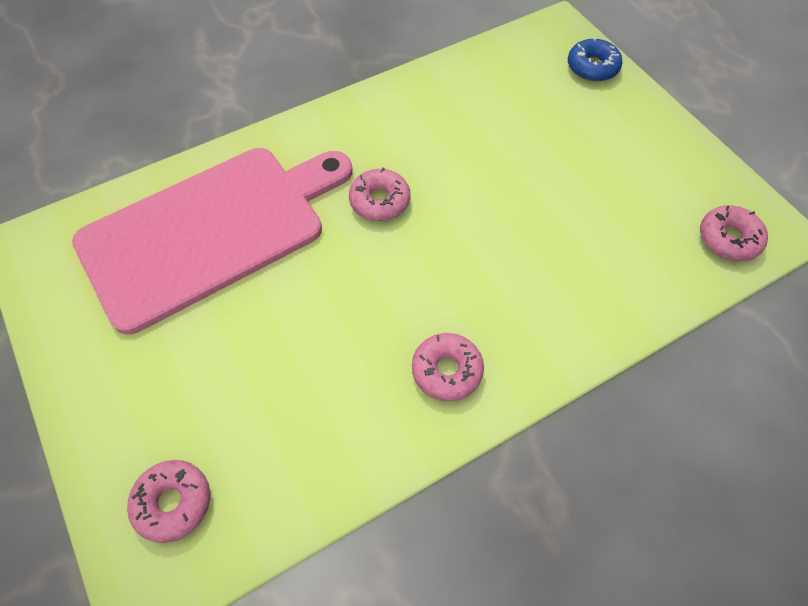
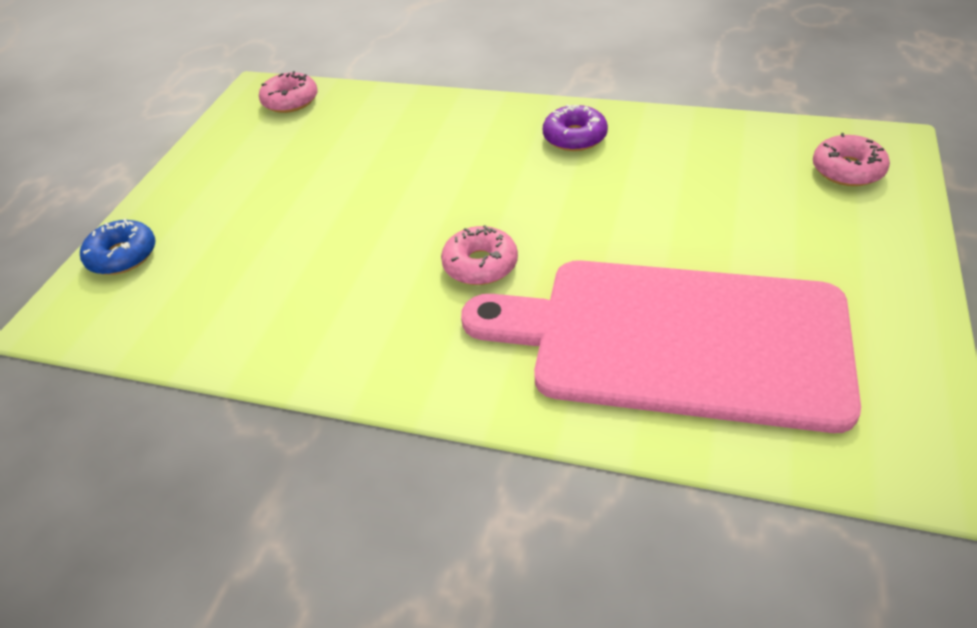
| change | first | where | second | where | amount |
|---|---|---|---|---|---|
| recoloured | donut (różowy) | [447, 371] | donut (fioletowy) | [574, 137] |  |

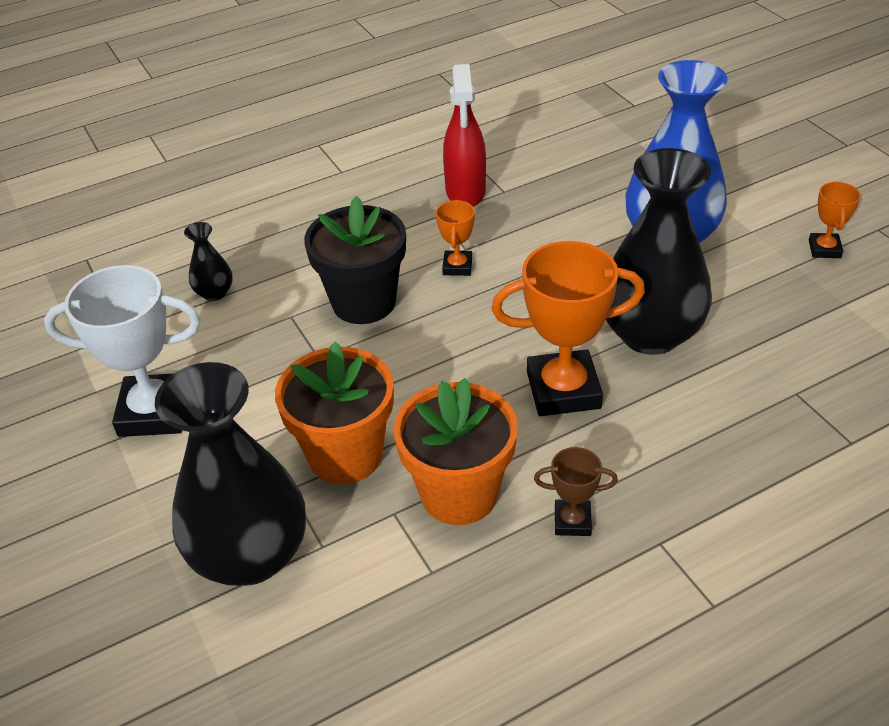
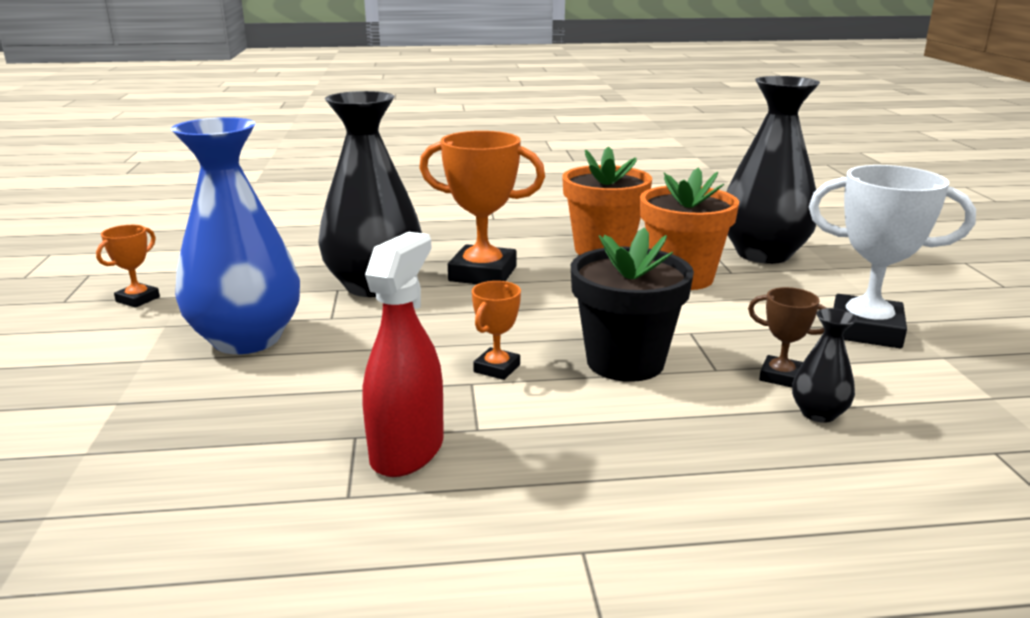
| change | first | where | second | where | amount |
|---|---|---|---|---|---|
| moved | puchar (brązowy) | [572, 521] |  | [780, 376] |  |

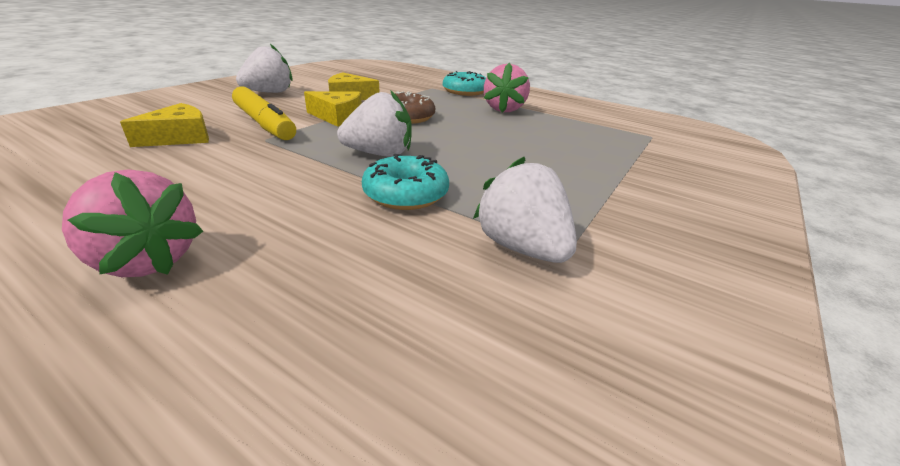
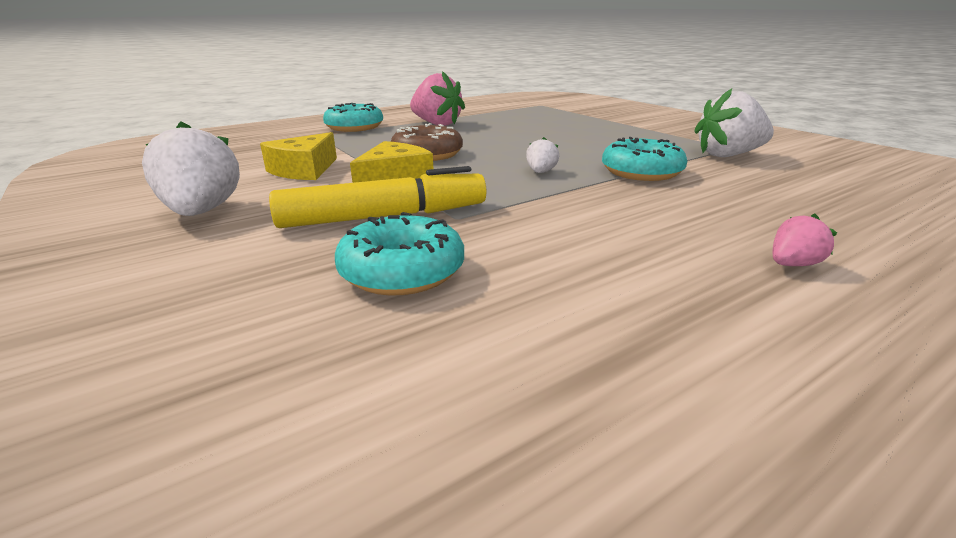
| change | first | where | second | where | amount |
|---|---|---|---|---|---|
| resized | truskawka (biały) | [380, 154] |  | [541, 172] | x0.48 |
| replaced | ser (żółty) | [180, 137] | donut (turkusowy) | [402, 271] |  |
| resized | truskawka (różowy) | [147, 260] |  | [793, 264] | x0.48 |

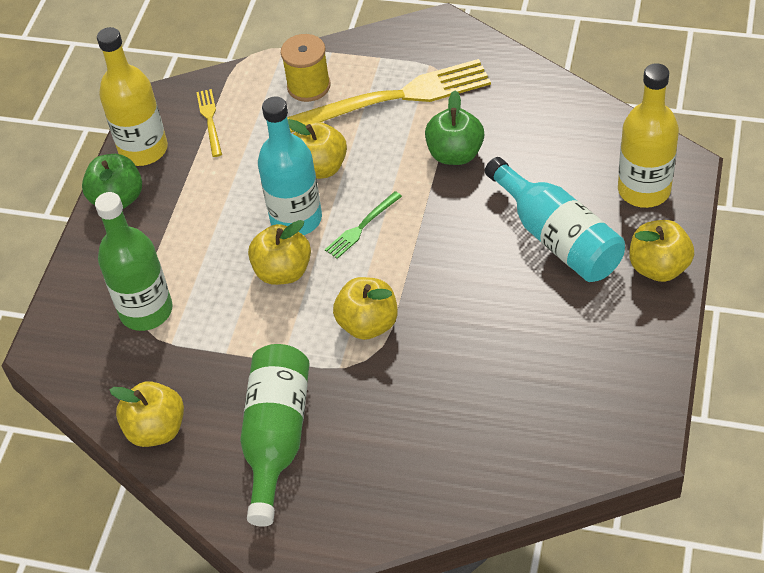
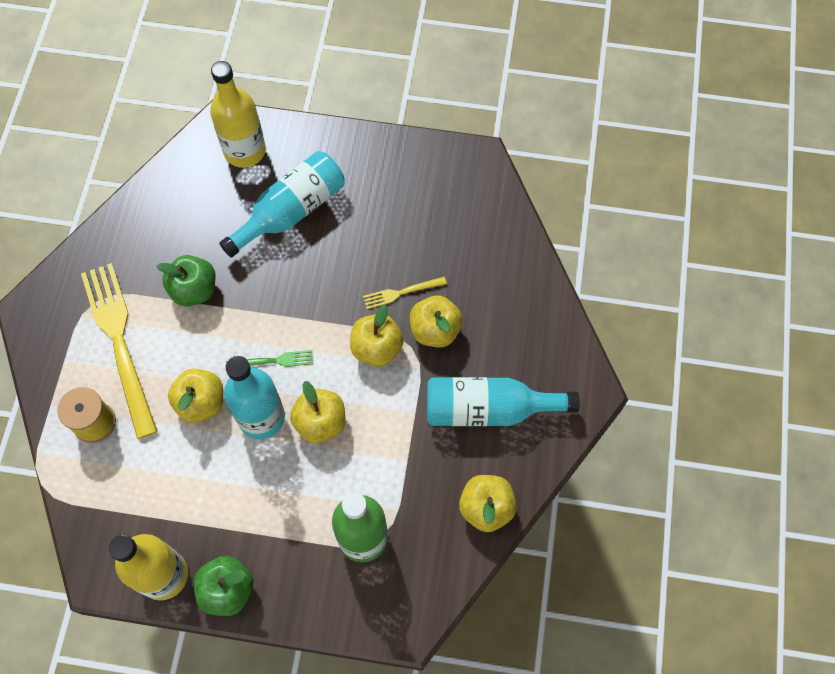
| change | first | where | second | where | amount |
|---|---|---|---|---|---|
| moved | widelec (żółty) | [210, 120] |  | [401, 292] |  |
| turned | widelec (zielony) | [361, 227] |  | [273, 361] | 45 degrees counterclockwise |
| moved | jabłko (żółty) | [658, 267] |  | [435, 330] |  |
| recoloured | butelka (zielony) | [276, 437] | butelka (turkusowy) | [488, 409] |  |

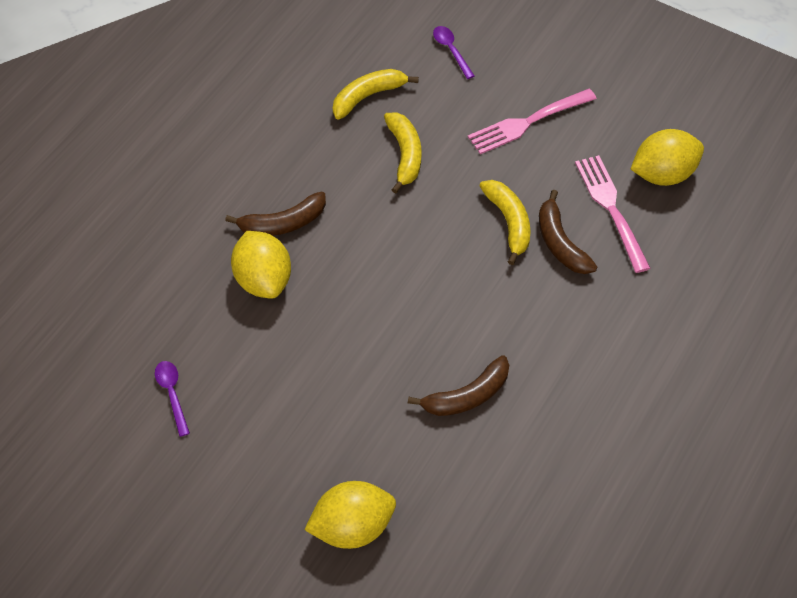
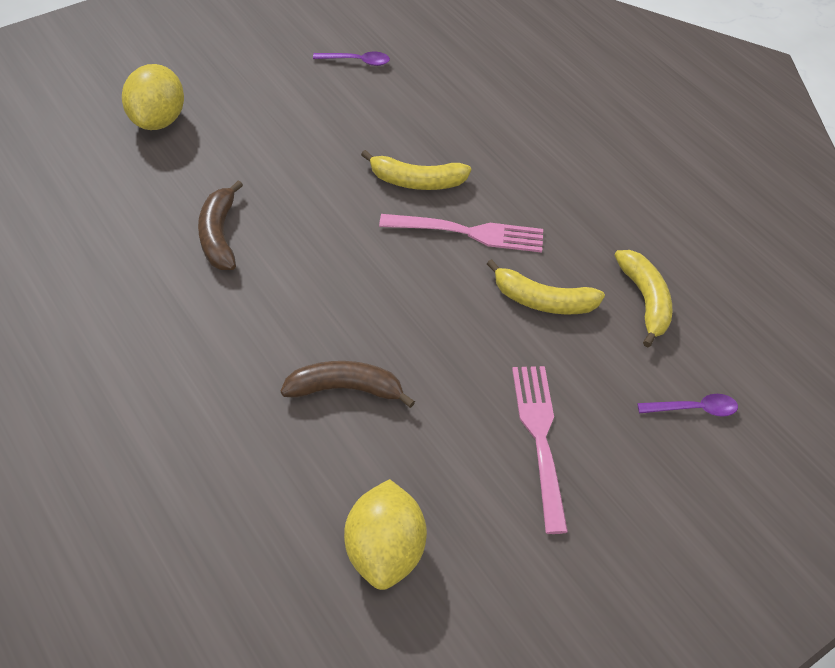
| change | first | where | second | where | amount |
|---|---|---|---|---|---|
| moved | widelec (różowy) | [611, 209] |  | [467, 233] |  |
| moved | banan (żółty) | [509, 223] |  | [416, 181] |  |
| removed | banan (brązowy) | [283, 223] |  |  |  |
| removed | cytryna (żółty) | [263, 280] |  |  |  |

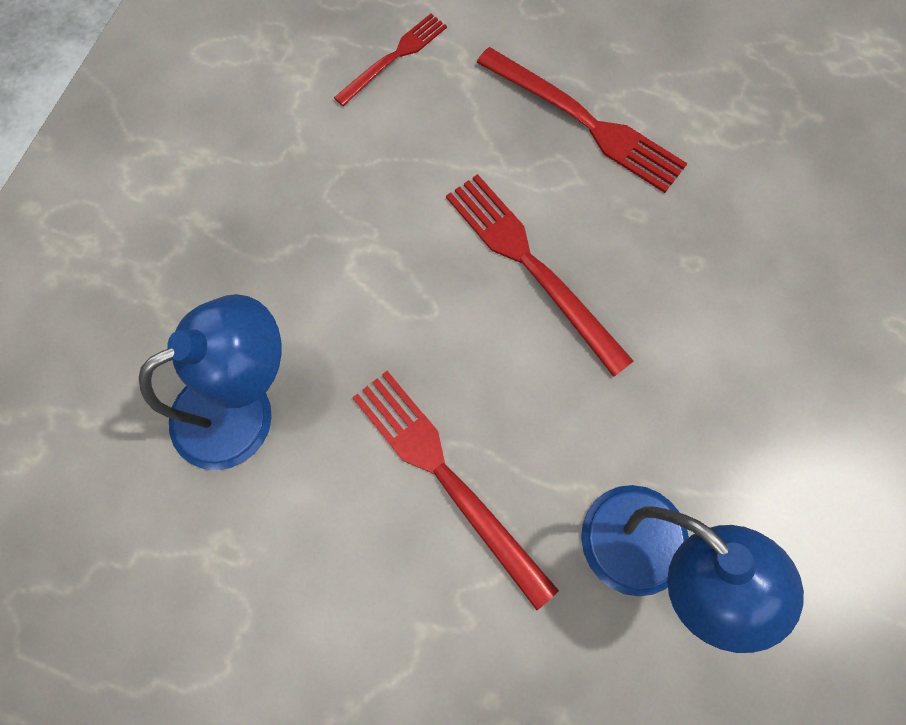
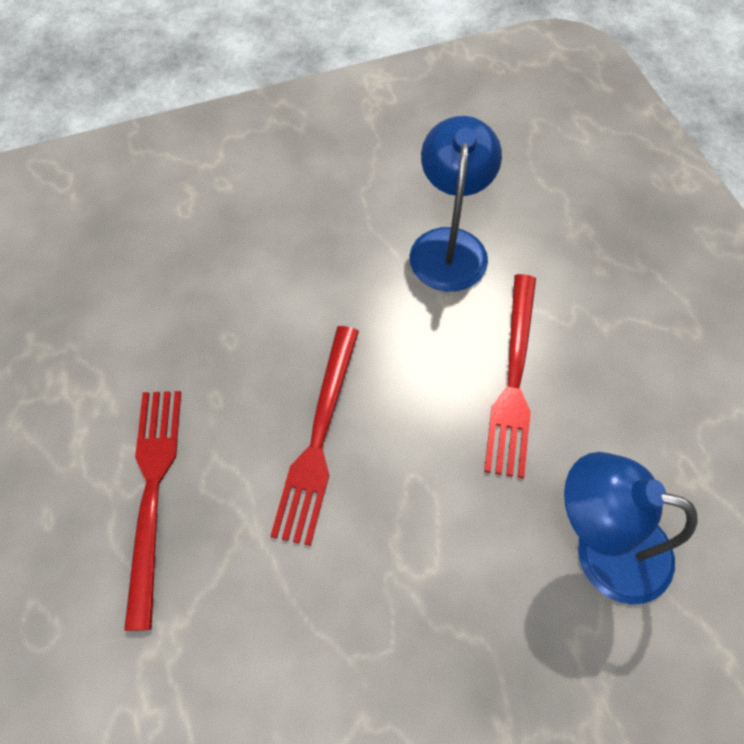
| change | first | where | second | where | amount |
|---|---|---|---|---|---|
| removed | widelec (czerwony) | [394, 57] |  |  |  |

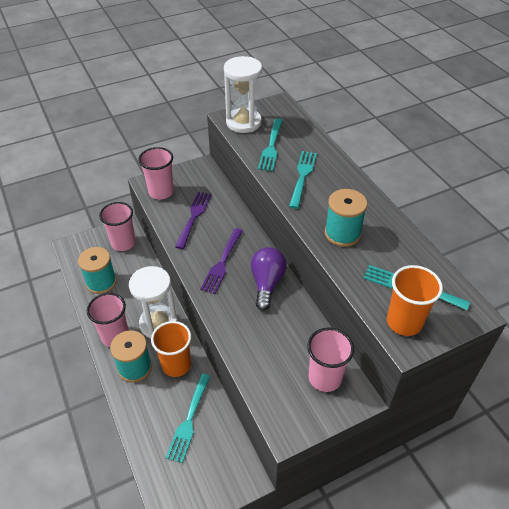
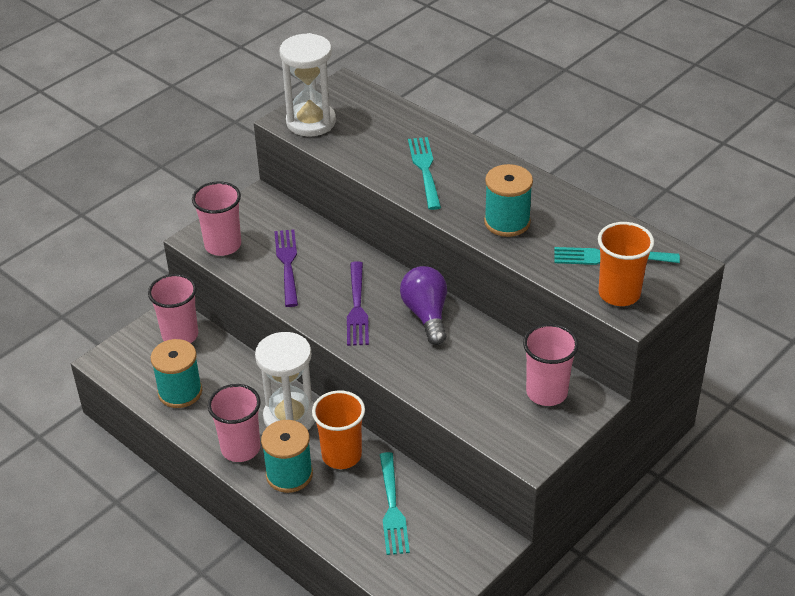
| change | first | where | second | where | amount |
|---|---|---|---|---|---|
| removed | widelec (turkusowy) | [271, 146] |  |  |  |

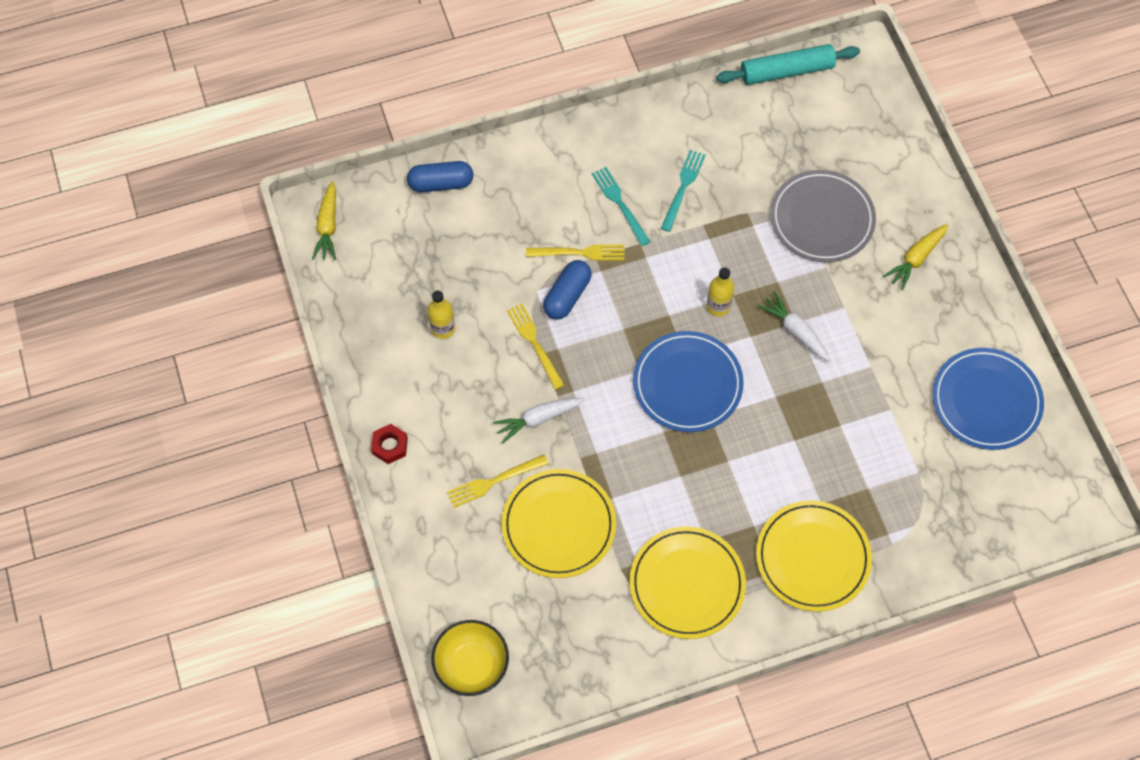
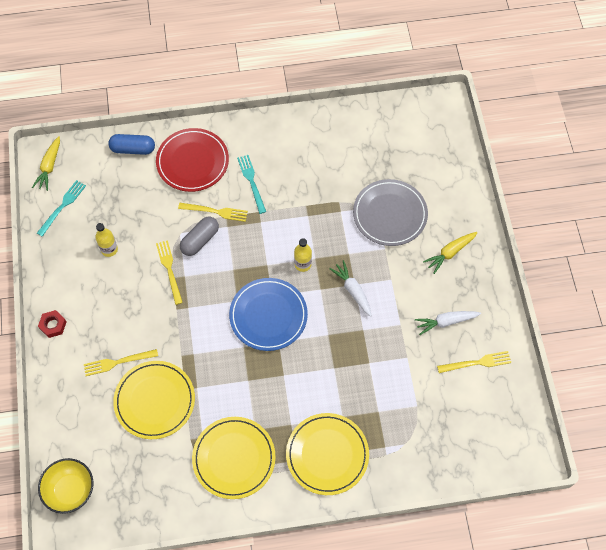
| change | first | where | second | where | amount |
|---|---|---|---|---|---|
| removed | wałek do ciasta (turkusowy) | [786, 71] |  |  |  |
| moved | widelec (turkusowy) | [683, 187] |  | [62, 206] |  |
| recoloured | kapsułka (niebieski) | [567, 296] | kapsułka (szary) | [200, 240] |  |
| replaced | talerz (niebieski) | [986, 401] | widelec (żółty) | [477, 363] |  |
| moved | marchewka (biały) | [538, 419] |  | [446, 322] |  |
| added |  |  | talerz (czerwony) | [192, 162] |  |

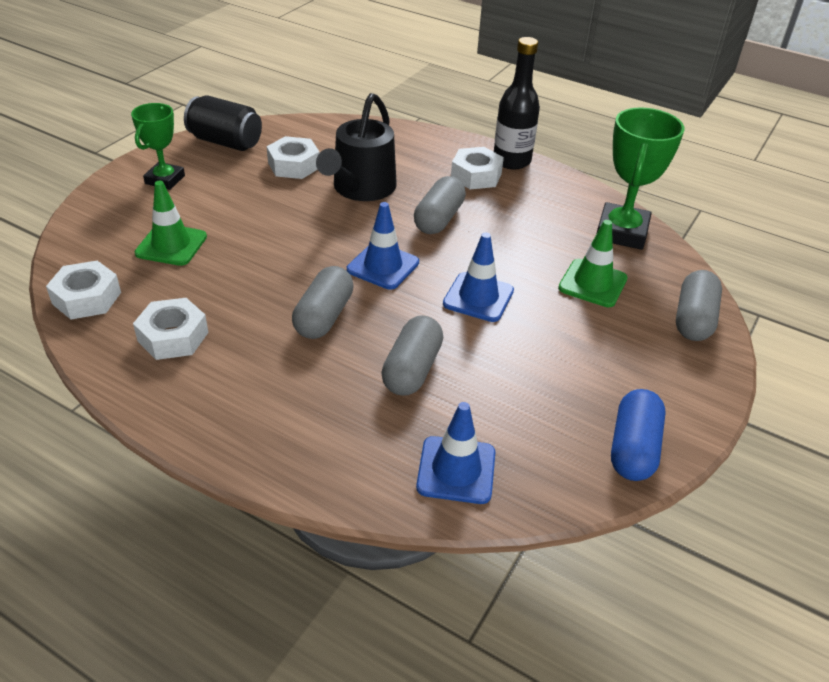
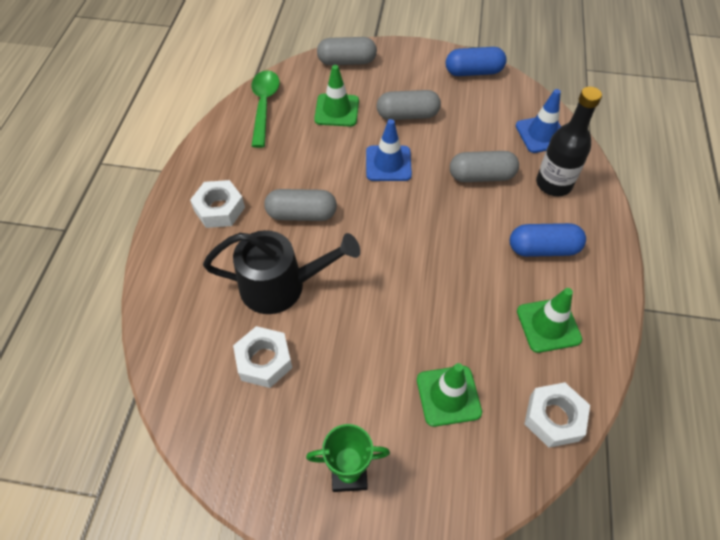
| change | first | where | second | where | amount |
|---|---|---|---|---|---|
| moved | butelka (czarny) | [511, 161] |  | [553, 184] |  |
| removed | puszka (czarny) | [225, 142] |  |  |  |
| replaced | puchar (zielony) | [622, 232] | łyżka (zielony) | [264, 106] |  |
| removed | pachołek (niebieski) | [383, 266] |  |  |  |
| moved | kapsułka (szary) | [324, 316] |  | [407, 115] |  |
| replaced | nakrętka (biały) | [173, 337] | pachołek (zielony) | [548, 325] |  |
| added |  |  | kapsułka (niebieski) | [543, 249] |  |

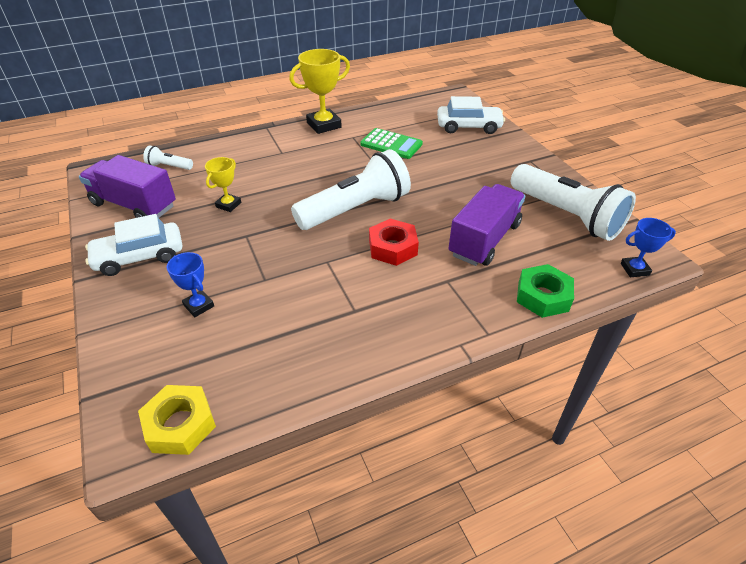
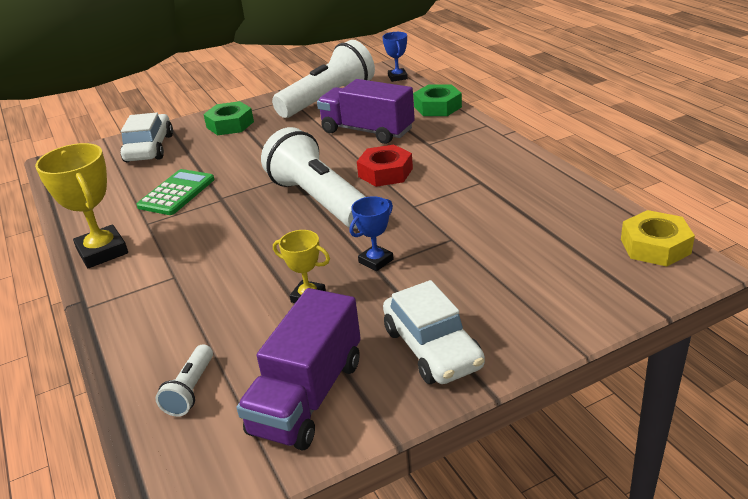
| change | first | where | second | where | amount |
|---|---|---|---|---|---|
| moved | puchar (niebieski) | [199, 306] |  | [376, 261] |  |
| added |  |  | nakrętka (zielony) | [230, 125] |  |

